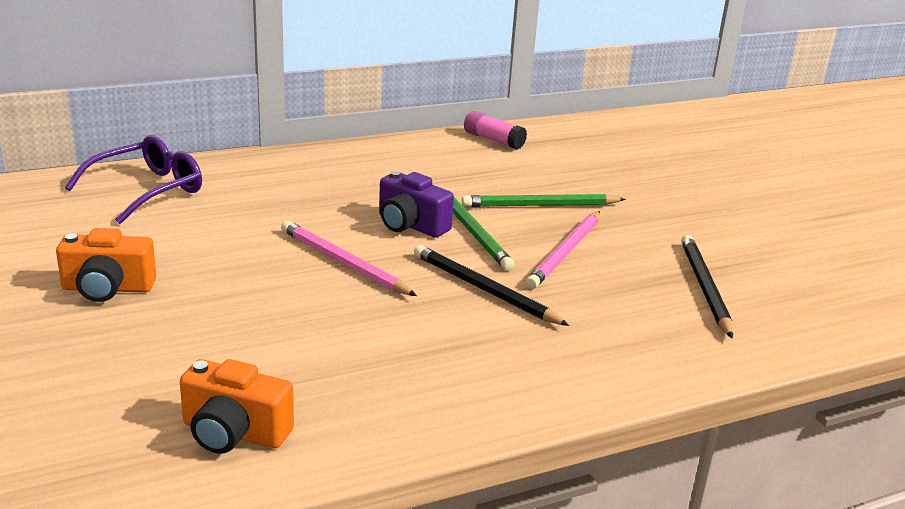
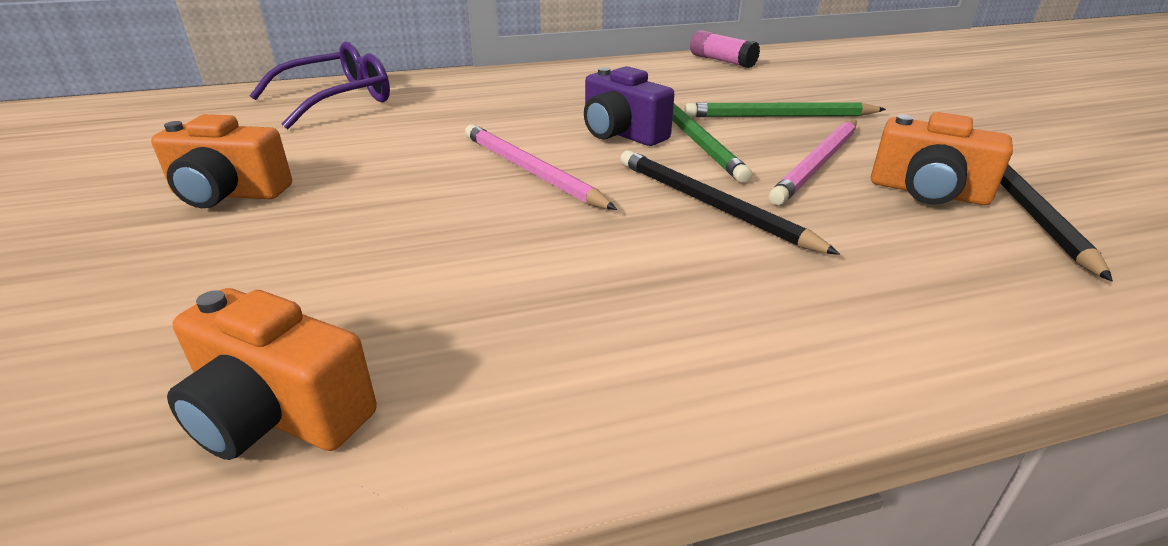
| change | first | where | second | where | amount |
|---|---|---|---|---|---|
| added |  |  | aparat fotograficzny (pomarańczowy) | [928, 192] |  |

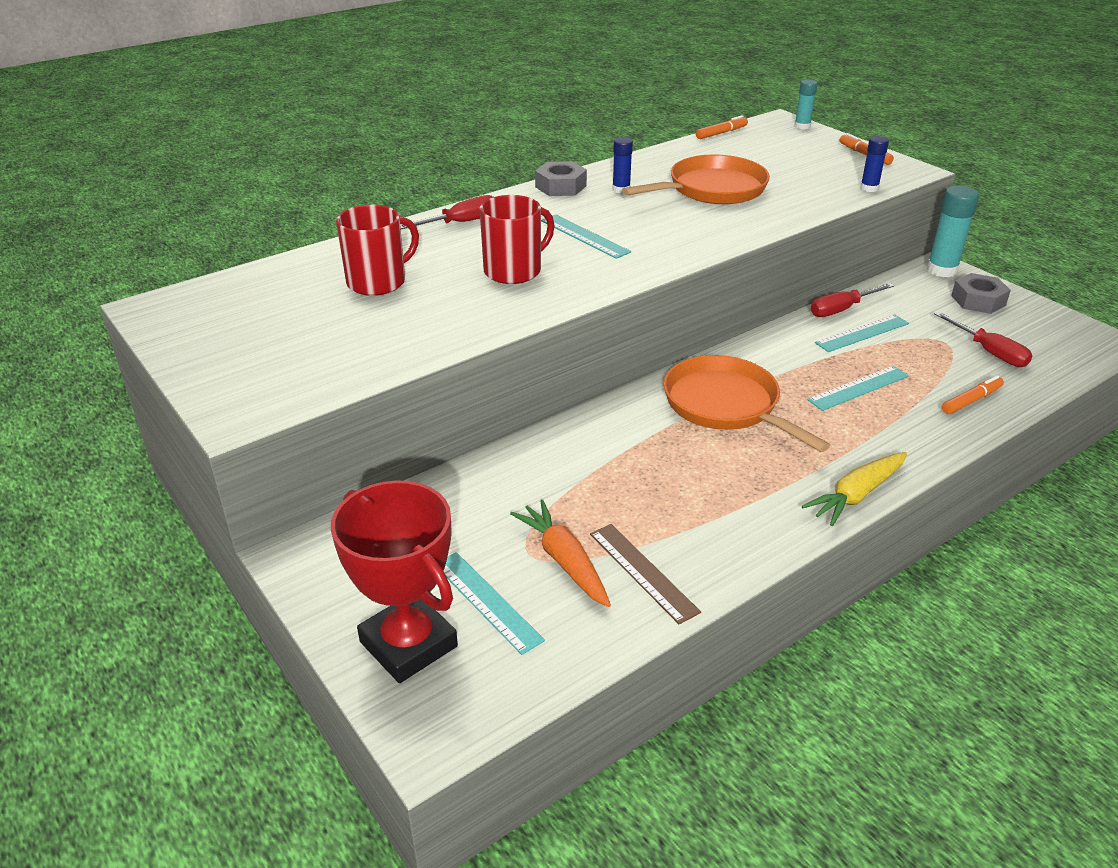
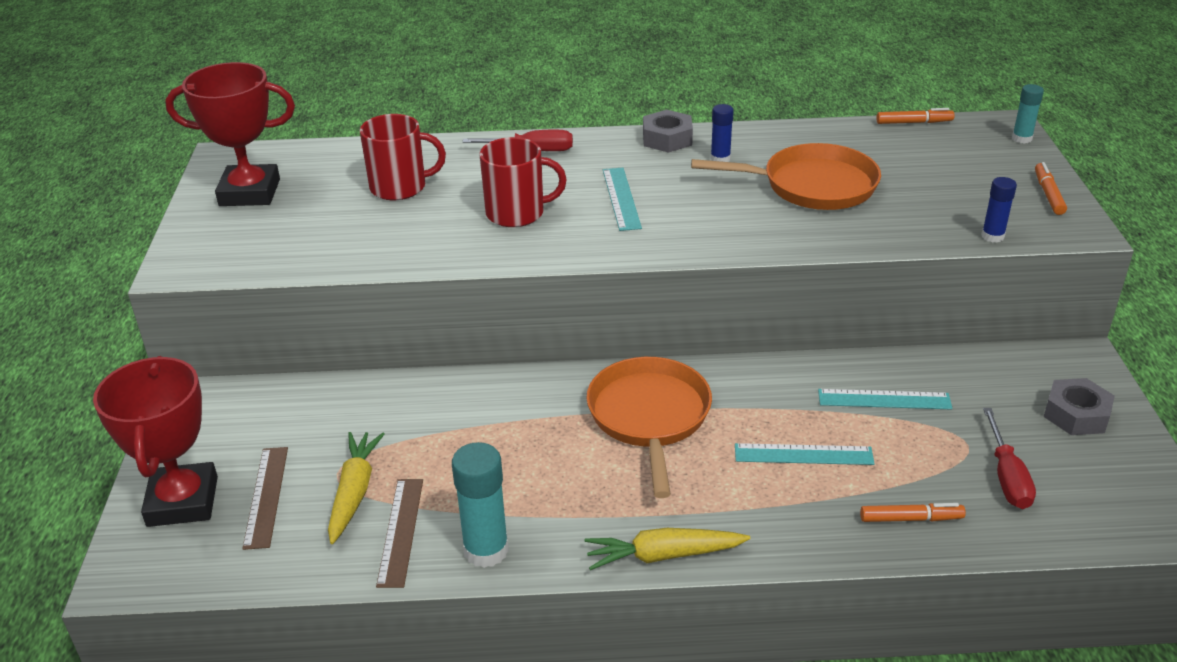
| change | first | where | second | where | amount |
|---|---|---|---|---|---|
| moved | klej w sztyfcie (turkusowy) | [941, 270] |  | [486, 550] |  |
| removed | śrubokręt (czerwony) | [842, 309] |  |  |  |
| recoloured | marchewka (pomarańczowy) | [564, 561] | marchewka (żółty) | [354, 492] |  |
| recoloured | linijka (turkusowy) | [487, 601] | linijka (brązowy) | [266, 496] |  |
| added |  |  | puchar (czerwony) | [250, 192] |  |

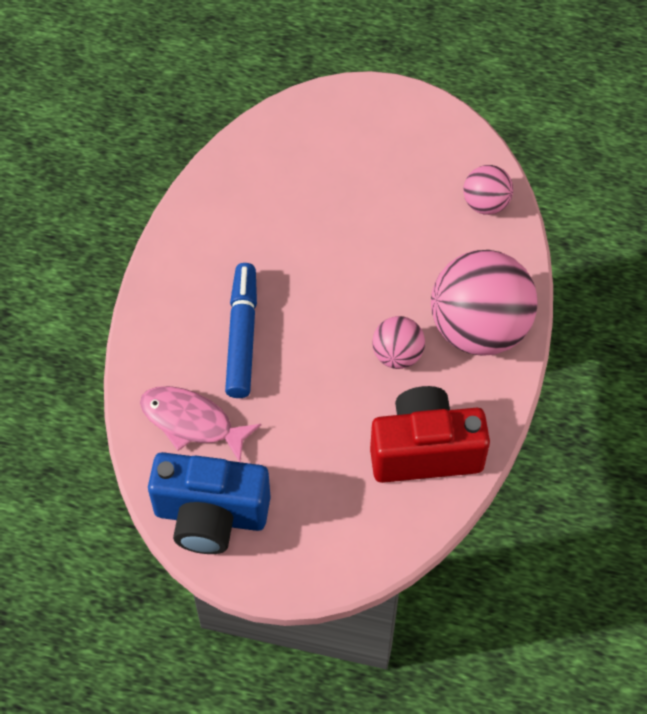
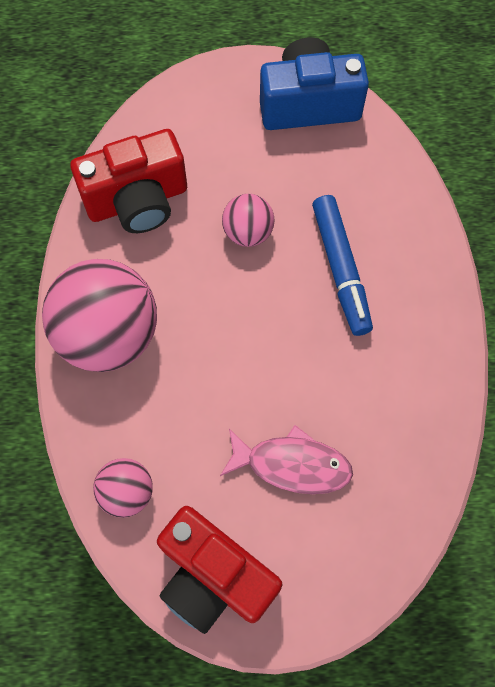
| change | first | where | second | where | amount |
|---|---|---|---|---|---|
| moved | piłka (różowy) | [397, 355] |  | [248, 232] |  |
| moved | ryba (różowy) | [192, 422] |  | [292, 464] |  |
| added |  |  | aparat fotograficzny (czerwony) | [214, 577] |  |

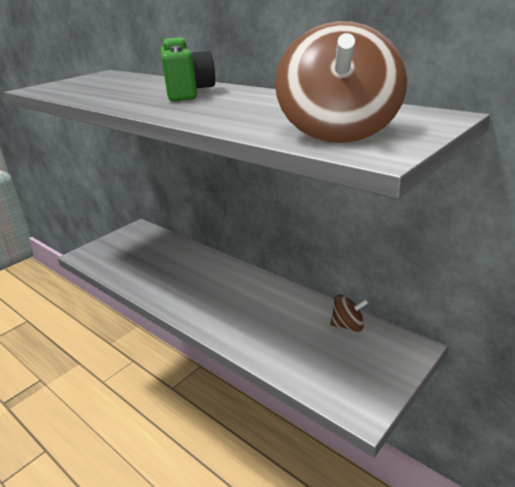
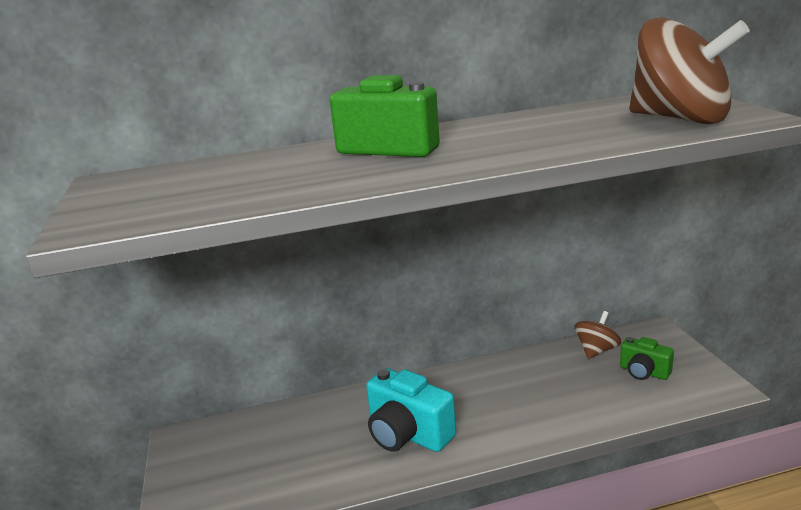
| change | first | where | second | where | amount |
|---|---|---|---|---|---|
| added |  |  | aparat fotograficzny (zielony) | [644, 372] |  |
| added |  |  | aparat fotograficzny (turkusowy) | [408, 434] |  |

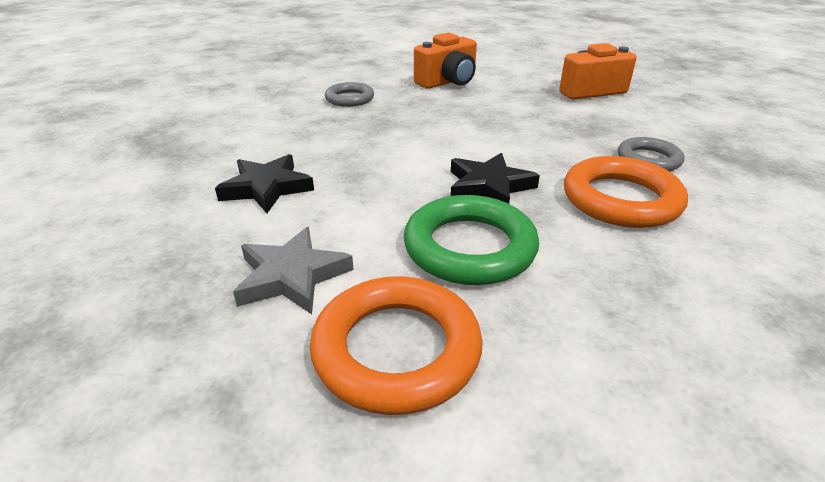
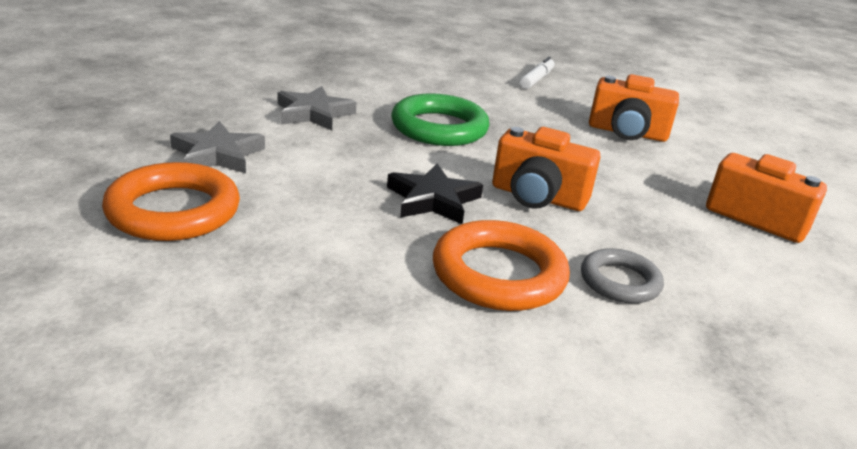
| change | first | where | second | where | amount |
|---|---|---|---|---|---|
| removed | pierścień (szary) | [350, 99] |  |  |  |
| recoloured | gwiazda (czarny) | [267, 188] | gwiazda (szary) | [314, 113] |  |
| moved | pierścień (zielony) | [469, 247] |  | [439, 128] |  |
| added |  |  | flamaster (biały) | [536, 80] |  |
| added |  |  | aparat fotograficzny (pomarańczowy) | [537, 197] |  |

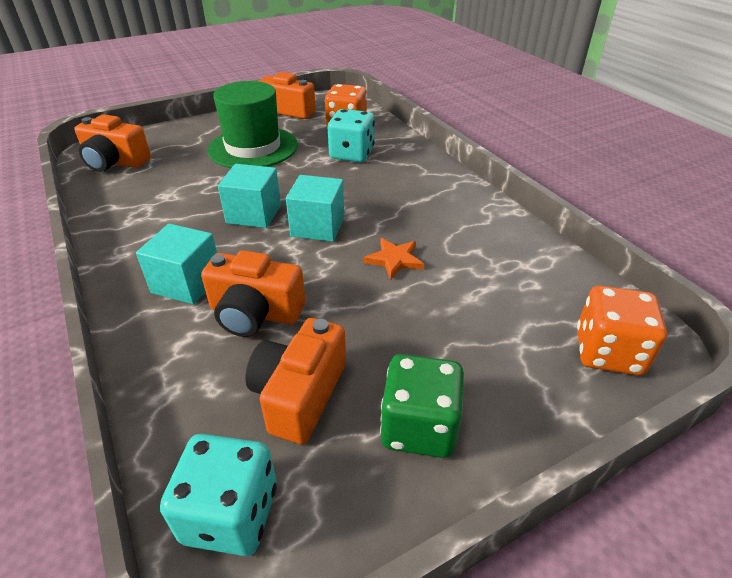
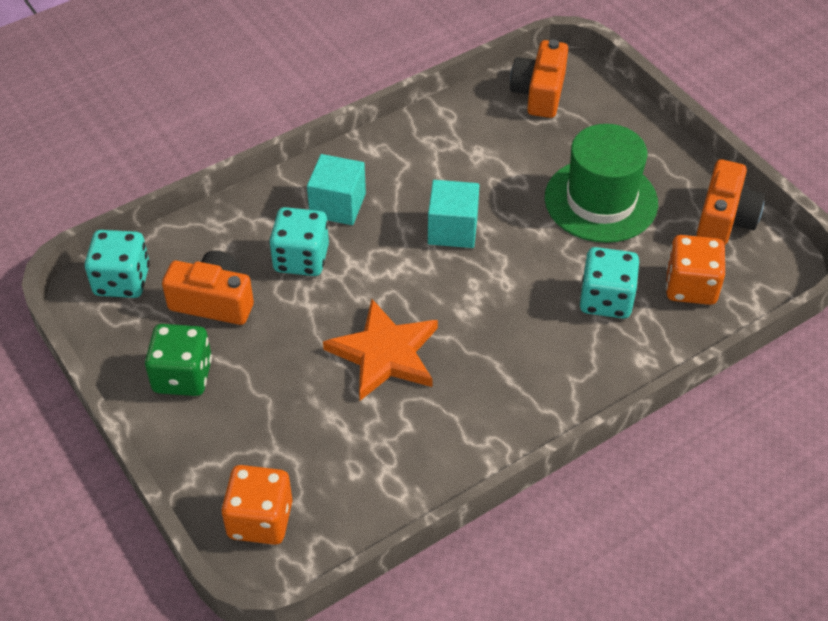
| change | first | where | second | where | amount |
|---|---|---|---|---|---|
| removed | sześcian (turkusowy) | [317, 226] |  |  |  |
| resized | gwiazda (pomarańczowy) | [394, 260] |  | [384, 353] | x1.91 |
| replaced | aparat fotograficzny (pomarańczowy) | [255, 313] | kostka do gry (turkusowy) | [301, 259] |  |

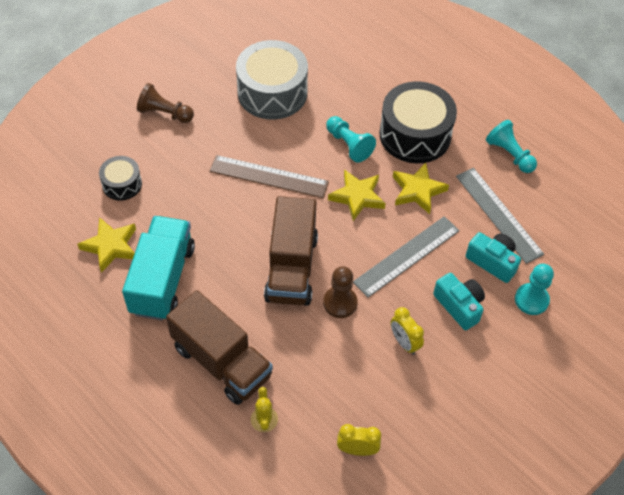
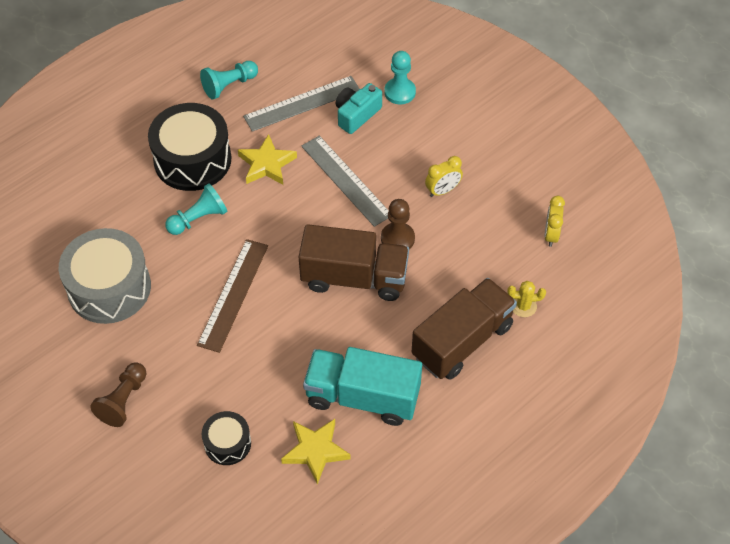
| change | first | where | second | where | amount |
|---|---|---|---|---|---|
| removed | gwiazda (żółty) | [357, 197] |  |  |  |
| removed | aparat fotograficzny (turkusowy) | [459, 306] |  |  |  |

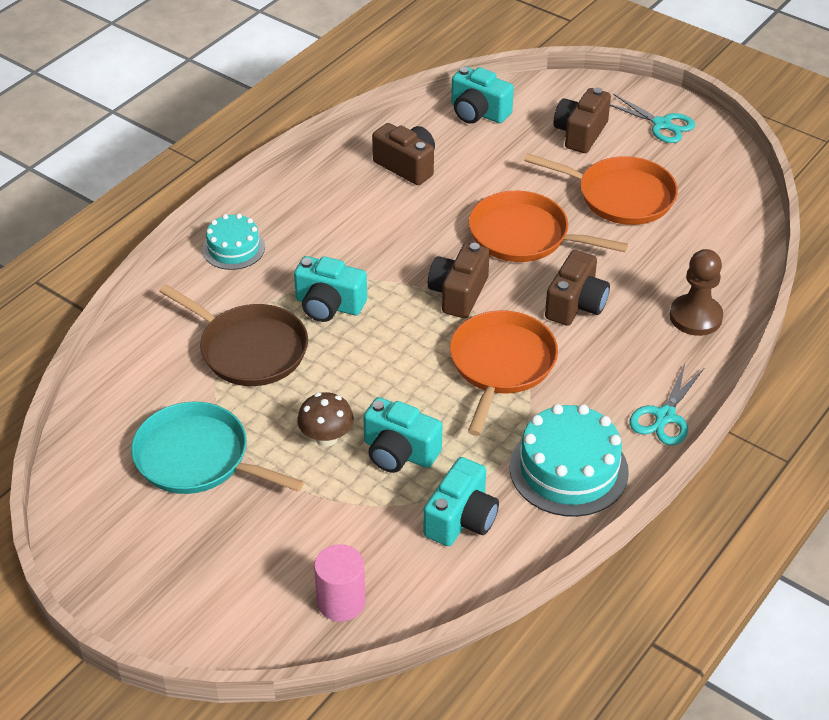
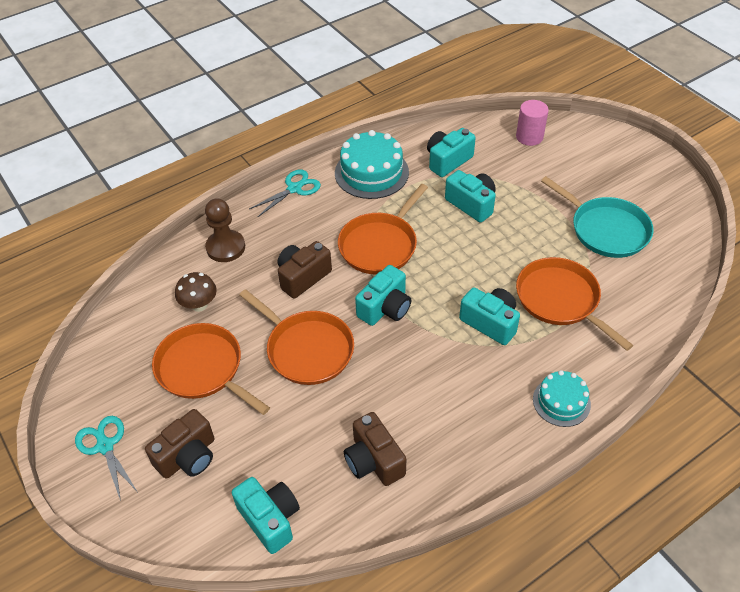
| change | first | where | second | where | amount |
|---|---|---|---|---|---|
| recoloured | aparat fotograficzny (brązowy) | [458, 293] | aparat fotograficzny (turkusowy) | [385, 308] |  |
| recoloured | patelnia (brązowy) | [249, 349] | patelnia (pomarańczowy) | [560, 300] |  |
| moved | grzyb (brązowy) | [326, 438] |  | [199, 305] |  |

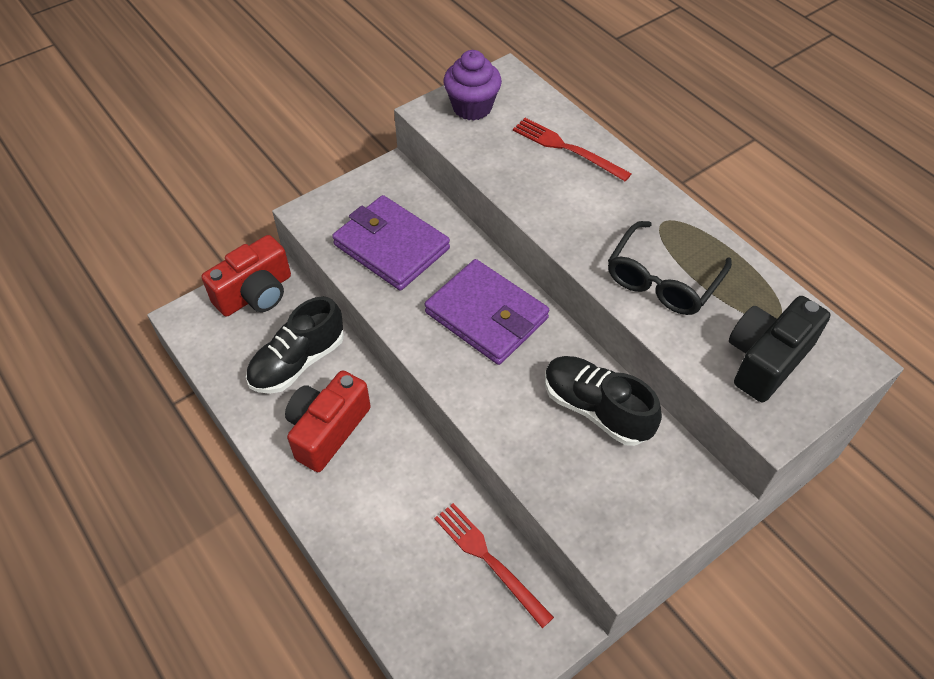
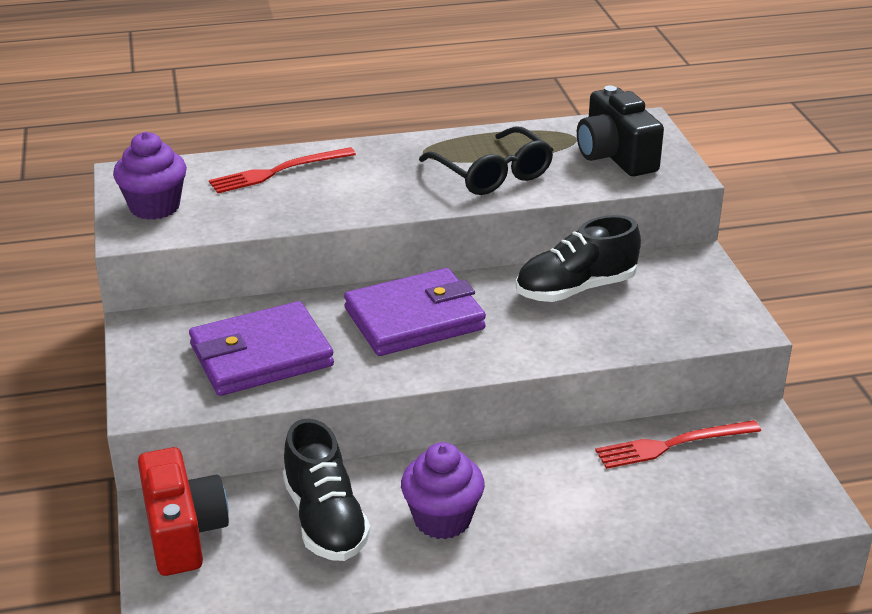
| change | first | where | second | where | amount |
|---|---|---|---|---|---|
| replaced | aparat fotograficzny (czerwony) | [327, 430] | muffinka (fioletowy) | [442, 519] |  |

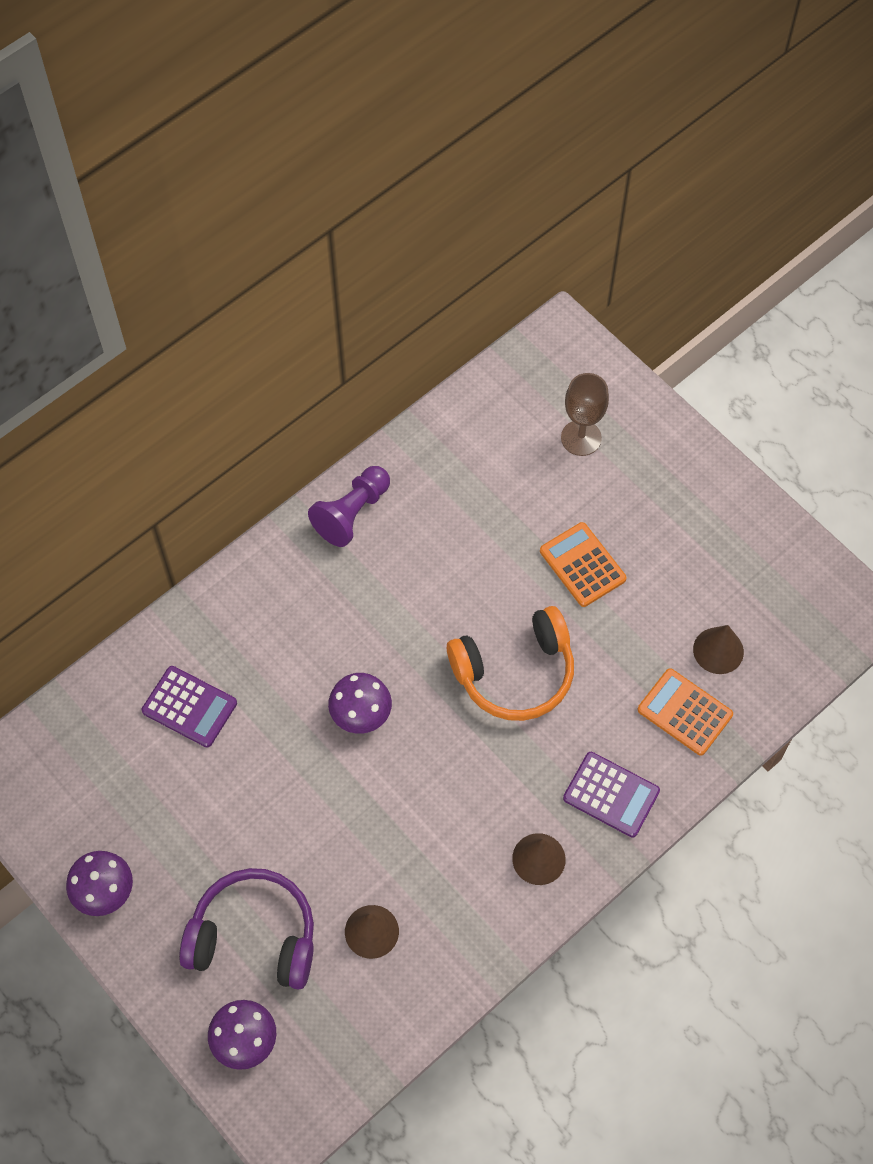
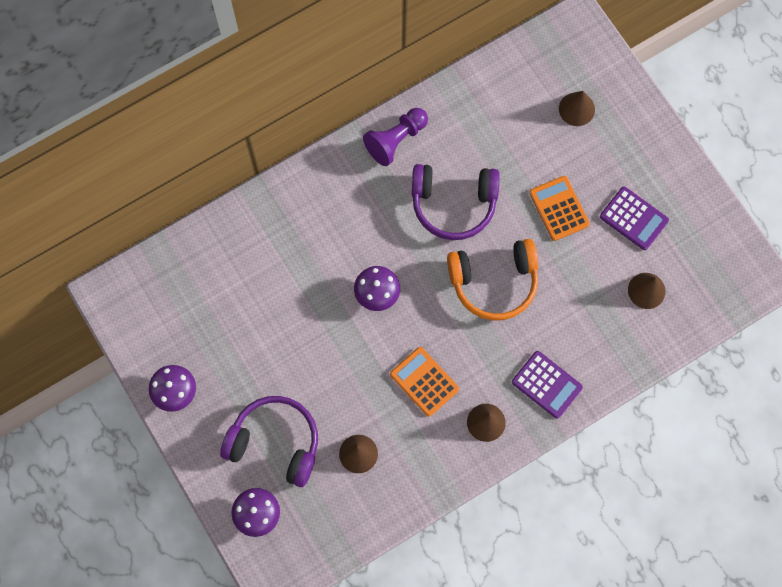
| change | first | where | second | where | amount |
|---|---|---|---|---|---|
| replaced | kielich (brązowy) | [581, 438] | stożek (brązowy) | [576, 109] |  |
| moved | kalkulator (fioletowy) | [189, 707] |  | [633, 218] |  |
| moved | kalkulator (pomarańczowy) | [684, 712] |  | [424, 381] |  |
| added |  |  | słuchawki (fioletowy) | [453, 204] |  |

